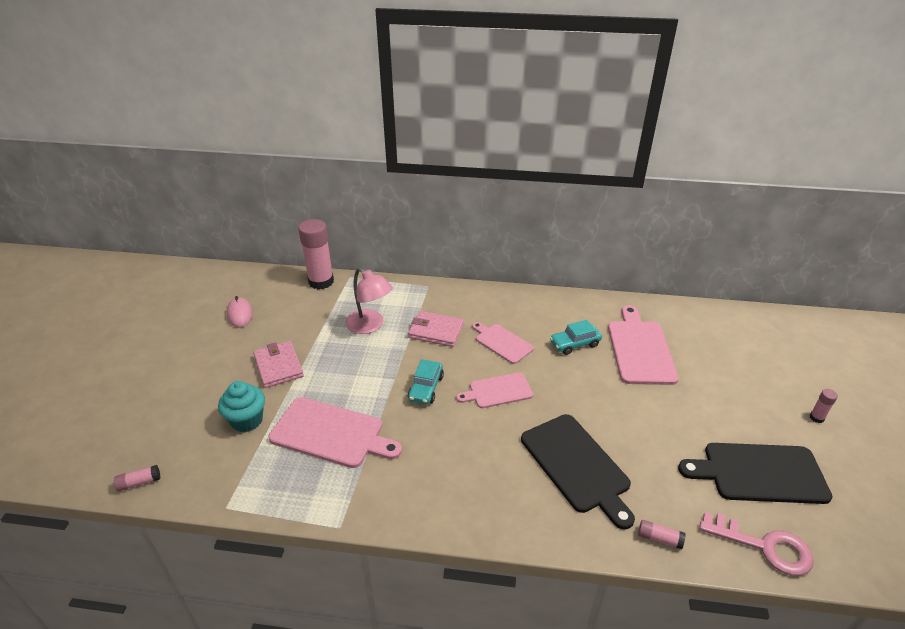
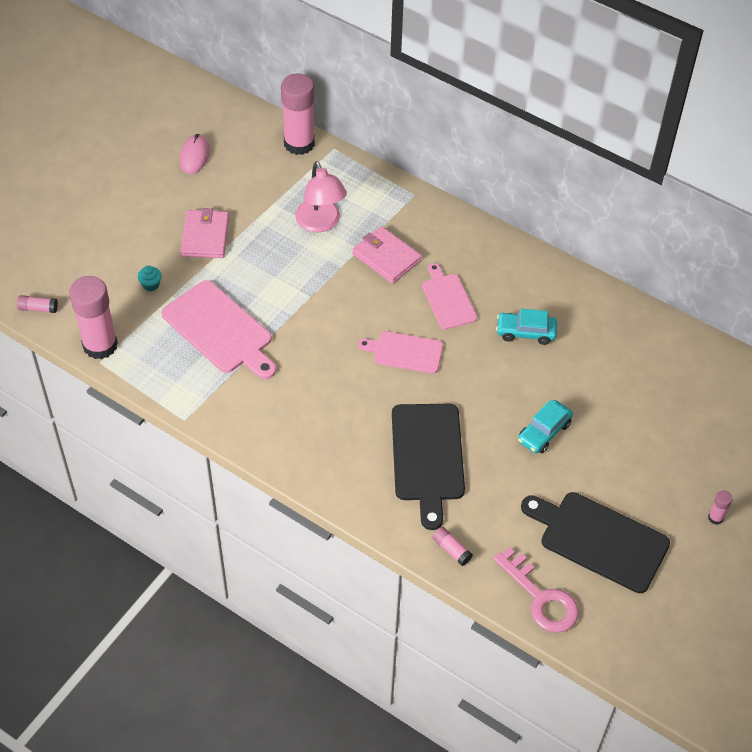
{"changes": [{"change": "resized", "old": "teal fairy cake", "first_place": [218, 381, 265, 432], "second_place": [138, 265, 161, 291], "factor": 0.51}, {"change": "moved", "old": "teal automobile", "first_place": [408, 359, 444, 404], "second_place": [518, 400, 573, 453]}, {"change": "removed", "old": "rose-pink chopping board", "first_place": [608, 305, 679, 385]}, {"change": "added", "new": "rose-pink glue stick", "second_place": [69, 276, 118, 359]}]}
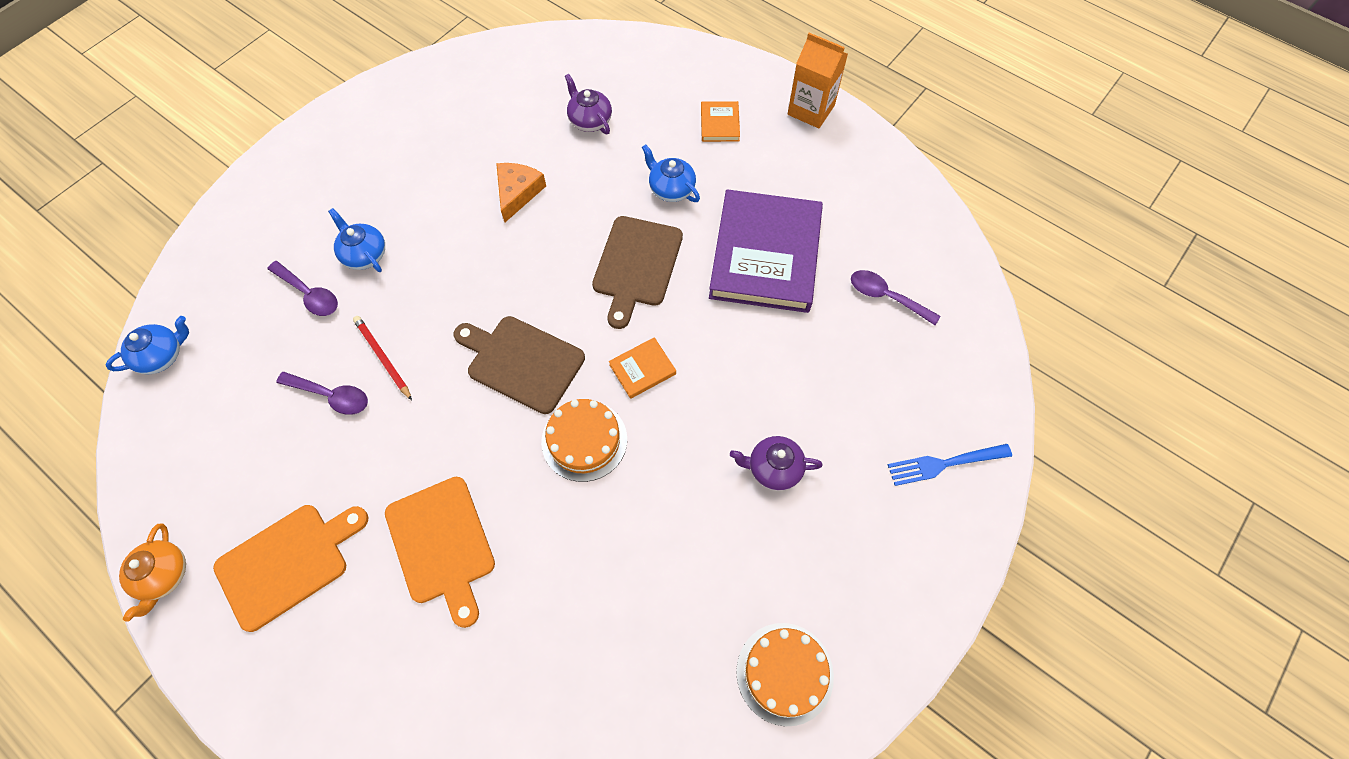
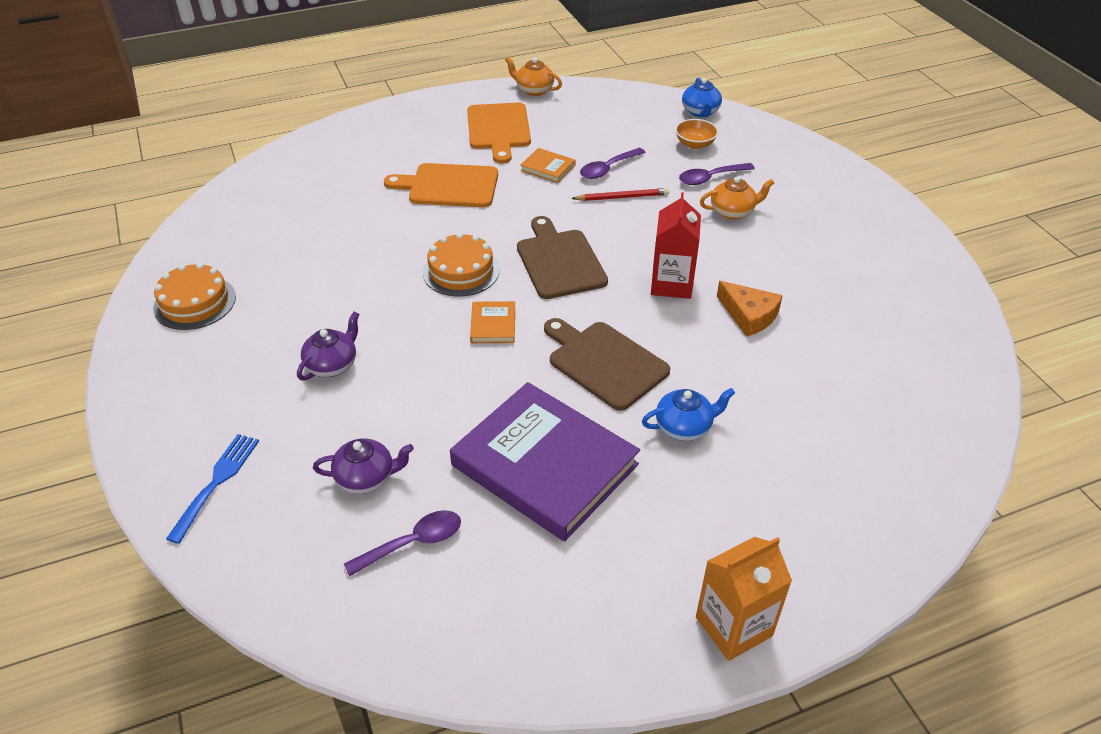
{"changes": [{"change": "recoloured", "old": "cobalt china teapot", "new": "orange-coloured china teapot", "first_place": [328, 208, 385, 272], "second_place": [700, 176, 774, 219]}, {"change": "turned", "old": "russet chopping board", "first_place": [454, 316, 585, 414], "second_place": [517, 216, 608, 299], "degrees": -75}, {"change": "moved", "old": "purple china teapot", "first_place": [565, 74, 612, 134], "second_place": [313, 438, 414, 494]}, {"change": "moved", "old": "orange-coloured book", "first_place": [701, 101, 740, 142], "second_place": [520, 148, 576, 183]}, {"change": "added", "new": "crimson juice carton", "second_place": [651, 192, 701, 299]}, {"change": "added", "new": "orange-coloured bowl", "second_place": [675, 119, 719, 149]}]}
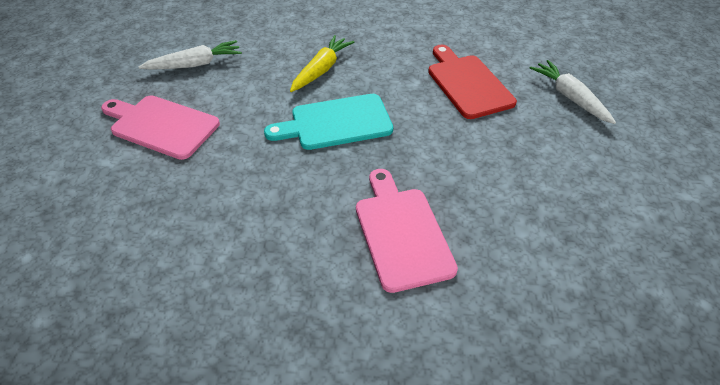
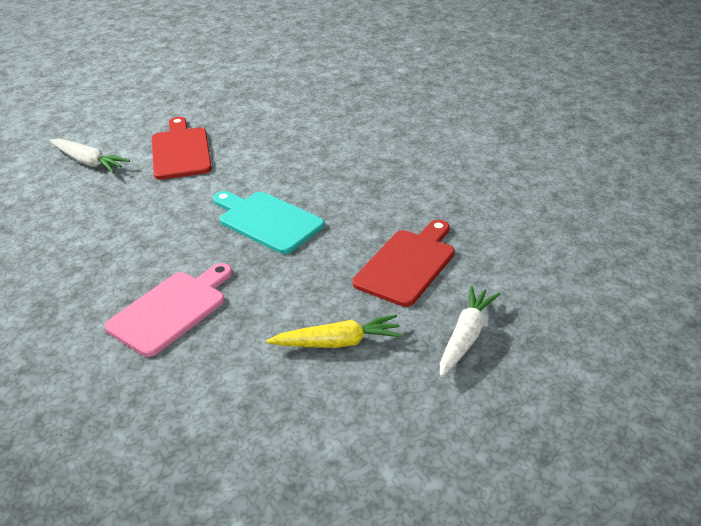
{"changes": [{"change": "recoloured", "old": "rose-pink chopping board", "new": "crimson chopping board", "first_place": [101, 96, 220, 160], "second_place": [152, 117, 212, 180]}, {"change": "moved", "old": "white root vegetable", "first_place": [139, 40, 242, 70], "second_place": [50, 139, 130, 173]}, {"change": "moved", "old": "yellow root vegetable", "first_place": [290, 35, 354, 92], "second_place": [266, 315, 402, 348]}]}
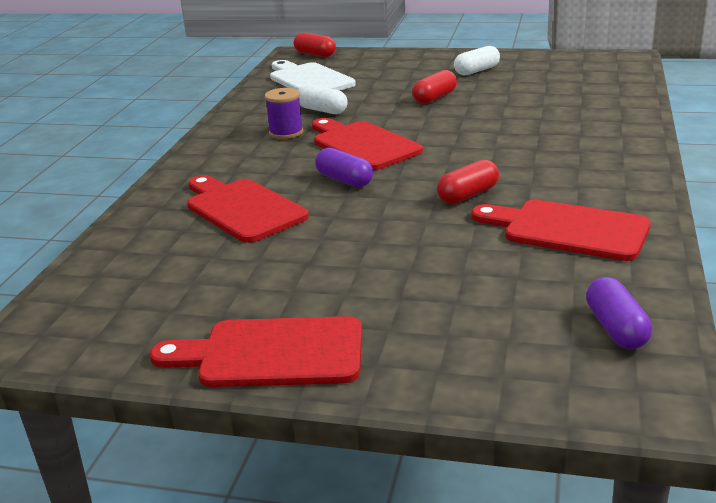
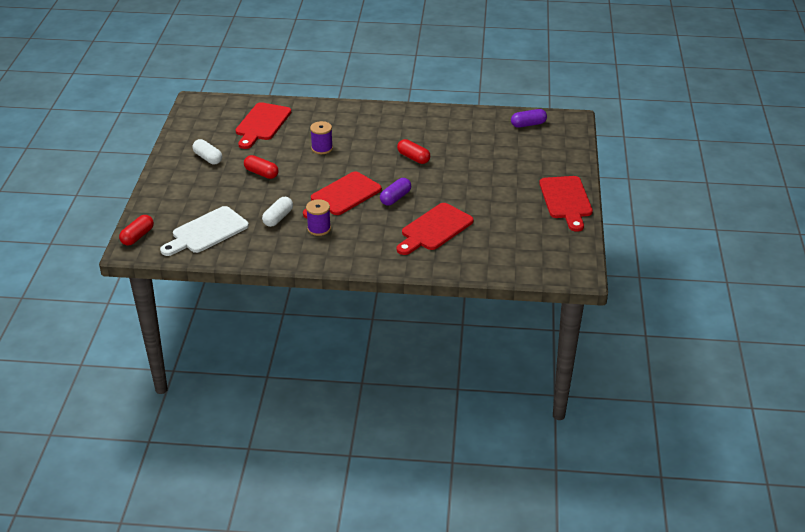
{"changes": [{"change": "moved", "old": "crimson chopping board", "first_place": [471, 199, 651, 261], "second_place": [236, 102, 291, 149]}, {"change": "added", "new": "purple reel of thread", "second_place": [310, 121, 333, 154]}]}
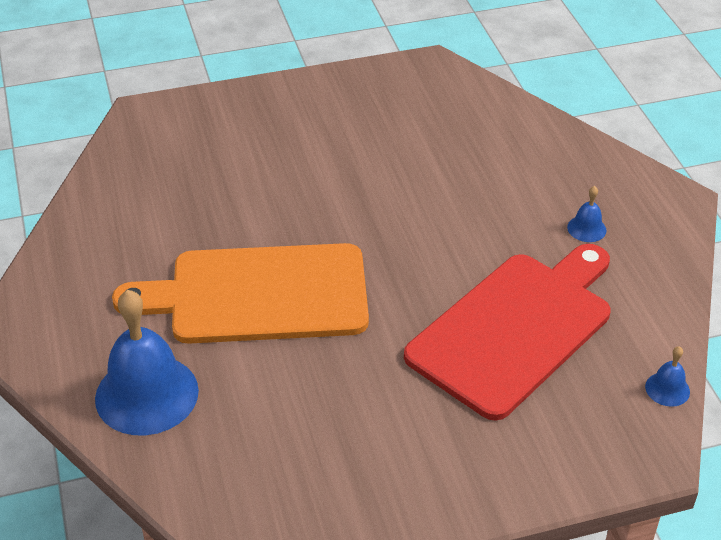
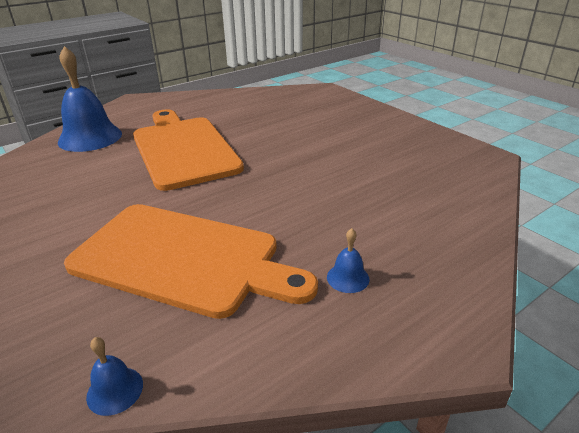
{"changes": [{"change": "recoloured", "old": "crimson chopping board", "new": "orange-coloured chopping board", "first_place": [404, 244, 610, 421], "second_place": [64, 204, 318, 319]}]}
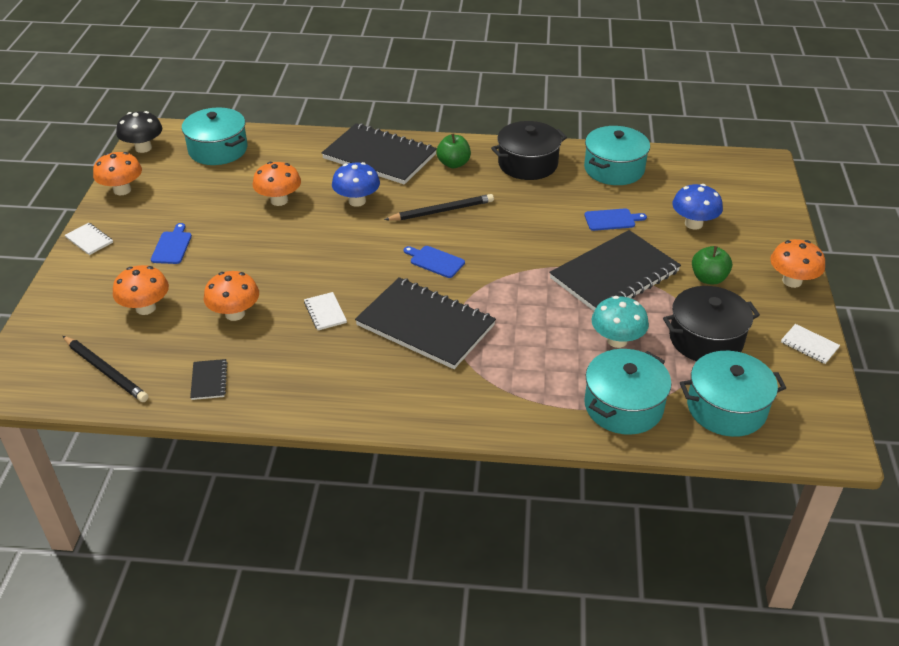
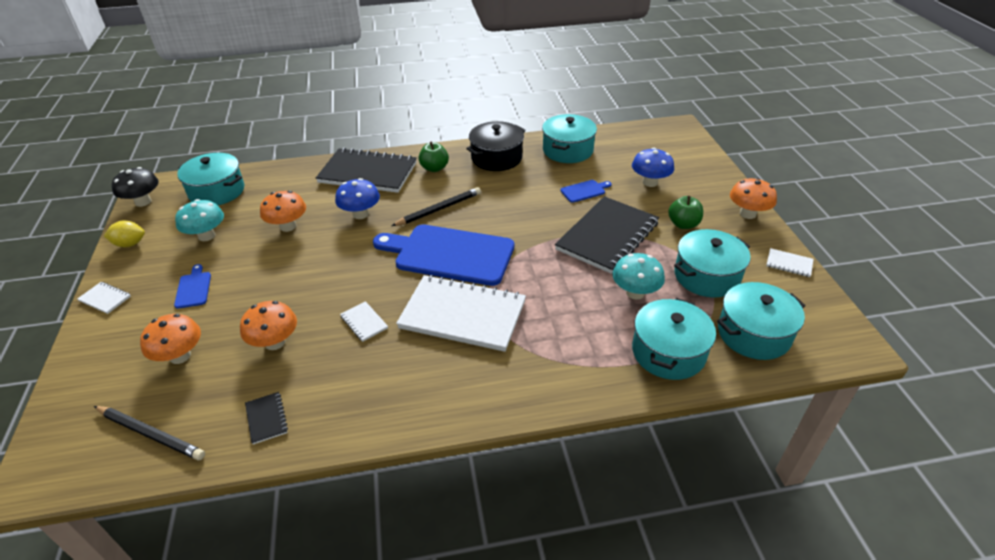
{"changes": [{"change": "replaced", "old": "orange-coloured toadstool", "new": "yellow toy lemon", "first_place": [93, 152, 142, 195], "second_place": [104, 221, 145, 247]}, {"change": "recoloured", "old": "black exercise book", "new": "white exercise book", "first_place": [355, 277, 496, 369], "second_place": [396, 275, 526, 352]}, {"change": "resized", "old": "cobalt chopping board", "first_place": [404, 246, 465, 278], "second_place": [373, 224, 514, 286], "factor": 2.42}, {"change": "recoloured", "old": "black cooking pot", "new": "teal cooking pot", "first_place": [663, 286, 760, 361], "second_place": [674, 229, 751, 298]}, {"change": "added", "new": "teal toadstool", "second_place": [175, 199, 224, 241]}]}
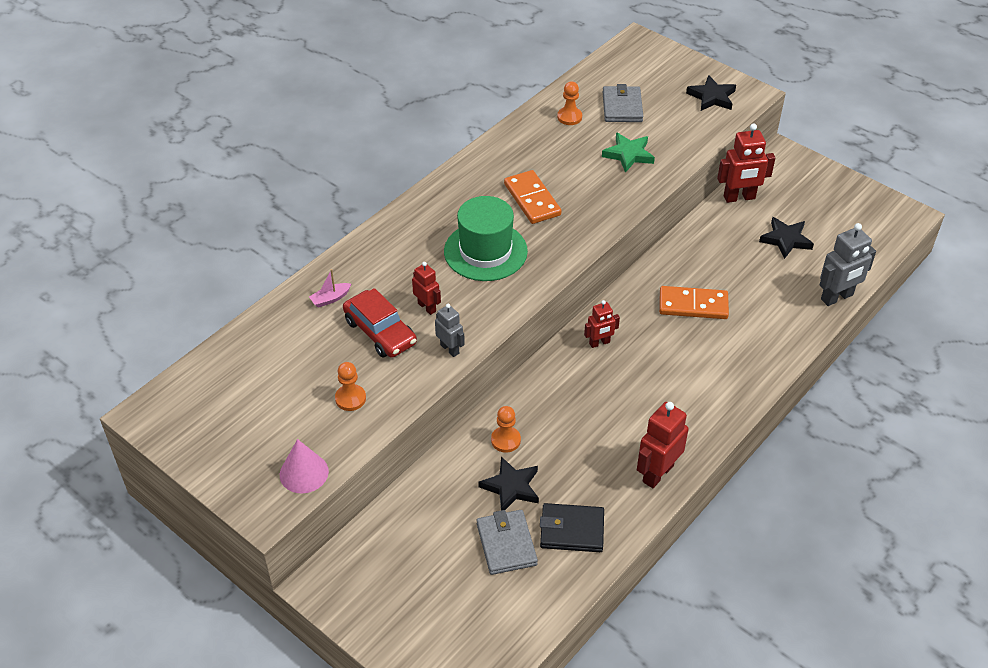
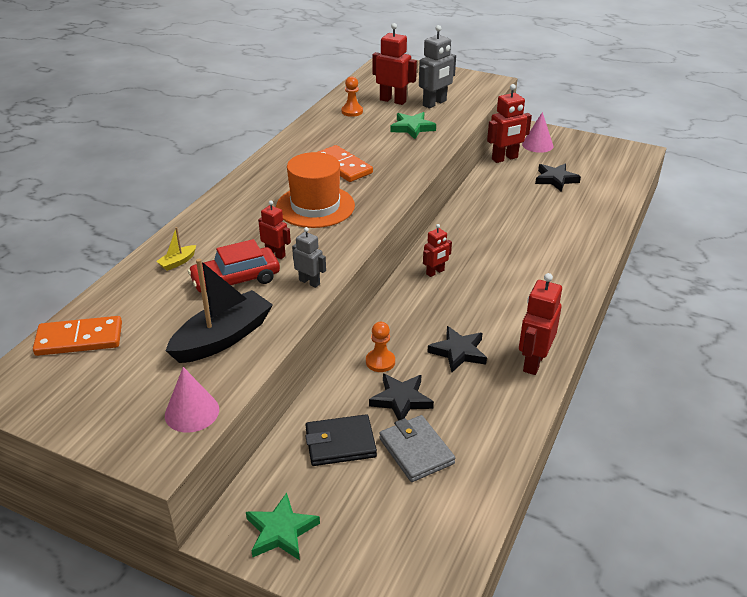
{"changes": [{"change": "recoloured", "old": "rose-pink boat", "new": "yellow boat", "first_place": [309, 269, 351, 308], "second_place": [156, 227, 196, 271]}, {"change": "replaced", "old": "orange-coloured game pawn", "new": "black boat", "first_place": [335, 362, 366, 411], "second_place": [166, 259, 273, 363]}, {"change": "turned", "old": "crimson automobile", "first_place": [343, 288, 417, 358], "second_place": [188, 239, 280, 293], "degrees": 120}, {"change": "recoloured", "old": "leaf-green hat", "new": "orange-coloured hat", "first_place": [444, 196, 528, 281], "second_place": [276, 152, 355, 228]}, {"change": "moved", "old": "black wallet", "first_place": [540, 503, 604, 552], "second_place": [305, 414, 377, 466]}, {"change": "replaced", "old": "grey wallet", "new": "crimson robot", "first_place": [603, 84, 643, 122], "second_place": [372, 23, 417, 105]}, {"change": "moved", "old": "orange-coloured domino", "first_place": [659, 286, 729, 319], "second_place": [33, 316, 122, 356]}, {"change": "moved", "old": "black five-pointed star", "first_place": [686, 75, 736, 111], "second_place": [427, 326, 487, 372]}, {"change": "moved", "old": "grey robot", "first_place": [819, 223, 876, 306], "second_place": [419, 25, 456, 108]}, {"change": "added", "new": "leaf-green five-pointed star", "second_place": [246, 493, 320, 560]}, {"change": "added", "new": "rose-pink cone shape", "second_place": [522, 112, 553, 153]}]}
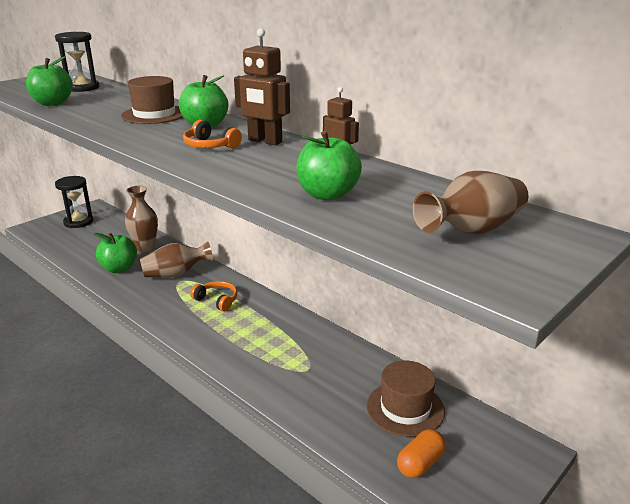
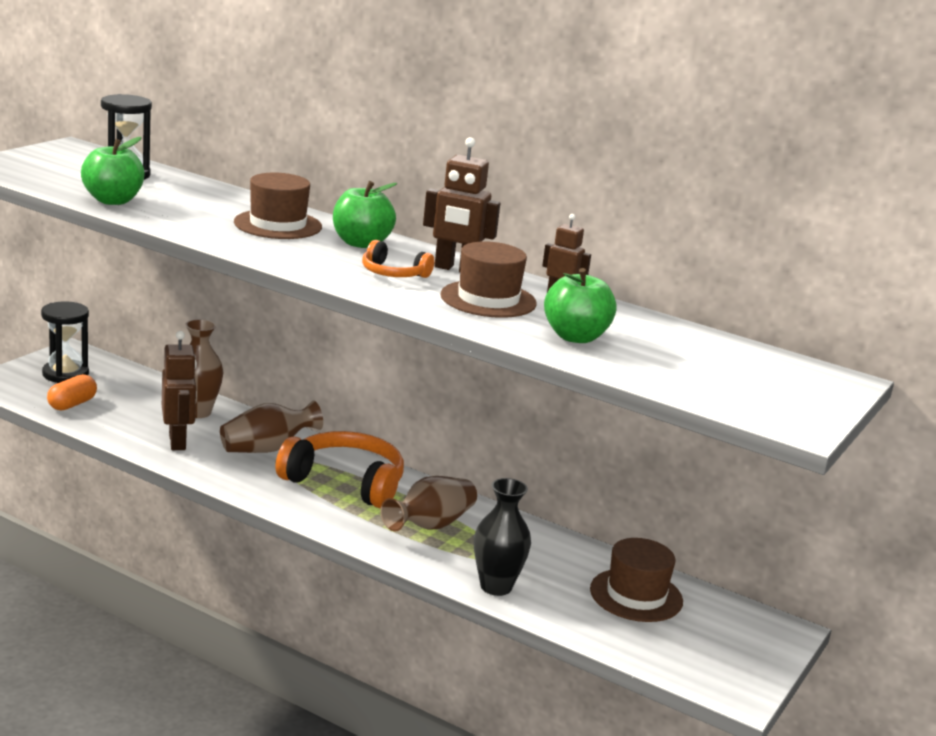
{"changes": [{"change": "replaced", "old": "leaf-green apple fruit", "new": "russet robot", "first_place": [93, 233, 137, 273], "second_place": [162, 331, 197, 450]}, {"change": "resized", "old": "orange-coloured headphones", "first_place": [190, 281, 238, 312], "second_place": [276, 431, 404, 508], "factor": 1.95}, {"change": "moved", "old": "orange-coloured capsule", "first_place": [397, 429, 446, 478], "second_place": [47, 374, 97, 411]}, {"change": "moved", "old": "russet flower vase", "first_place": [413, 171, 528, 234], "second_place": [380, 476, 477, 531]}, {"change": "added", "new": "russet hat", "second_place": [440, 241, 537, 318]}, {"change": "added", "new": "black flower vase", "second_place": [474, 478, 531, 596]}]}
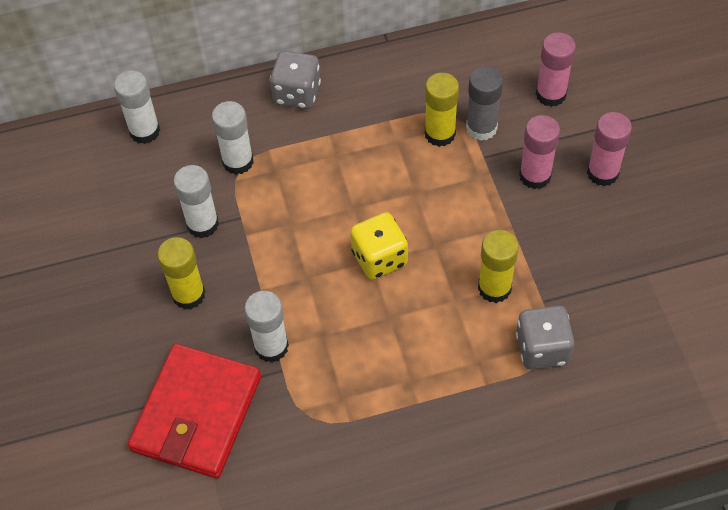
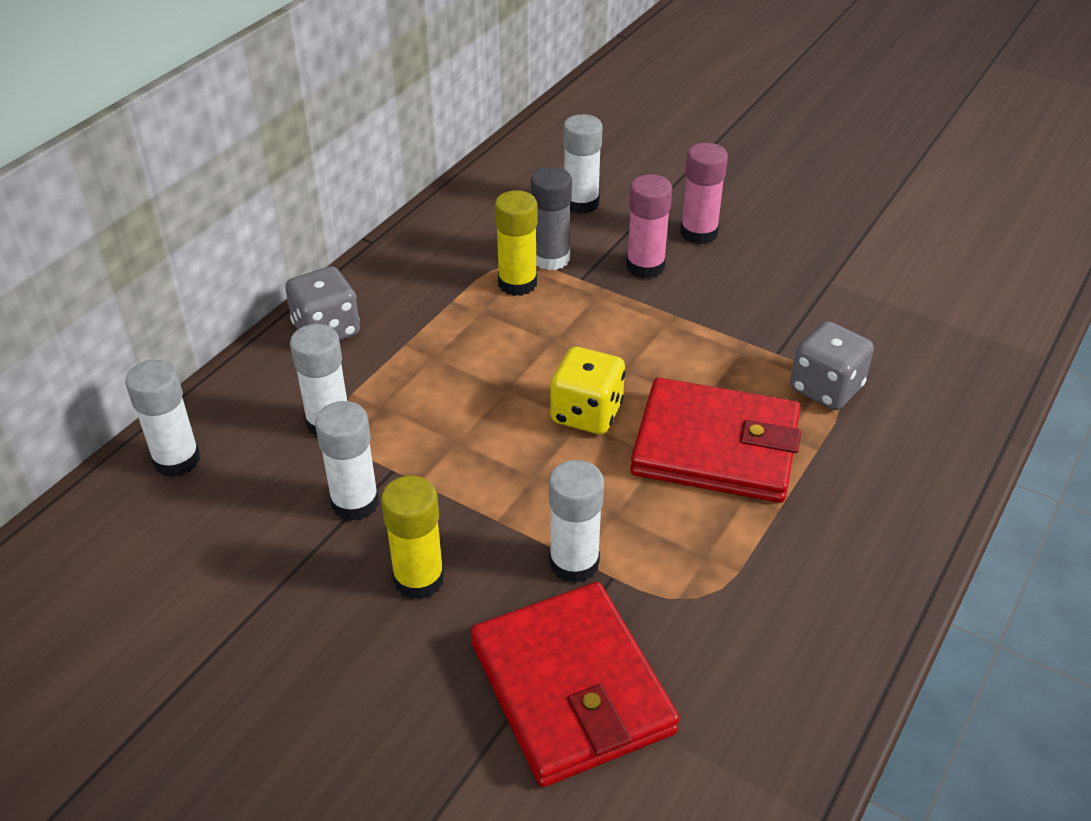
{"changes": [{"change": "removed", "old": "yellow glue stick", "first_place": [478, 230, 519, 303]}, {"change": "recoloured", "old": "rose-pink glue stick", "new": "white glue stick", "first_place": [536, 32, 576, 107], "second_place": [563, 114, 603, 214]}, {"change": "added", "new": "crimson wallet", "second_place": [630, 377, 801, 503]}]}
